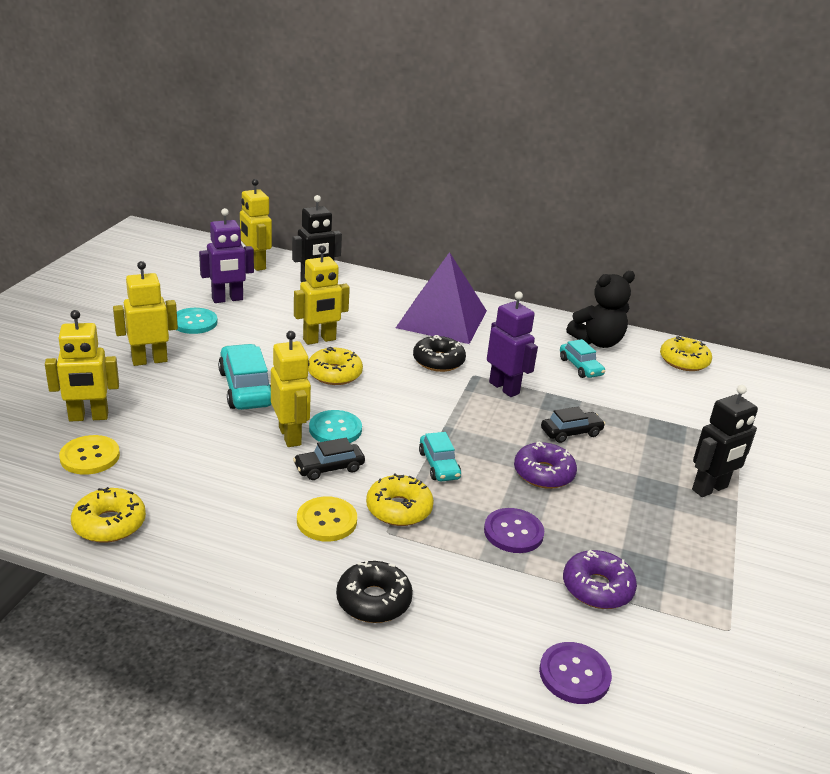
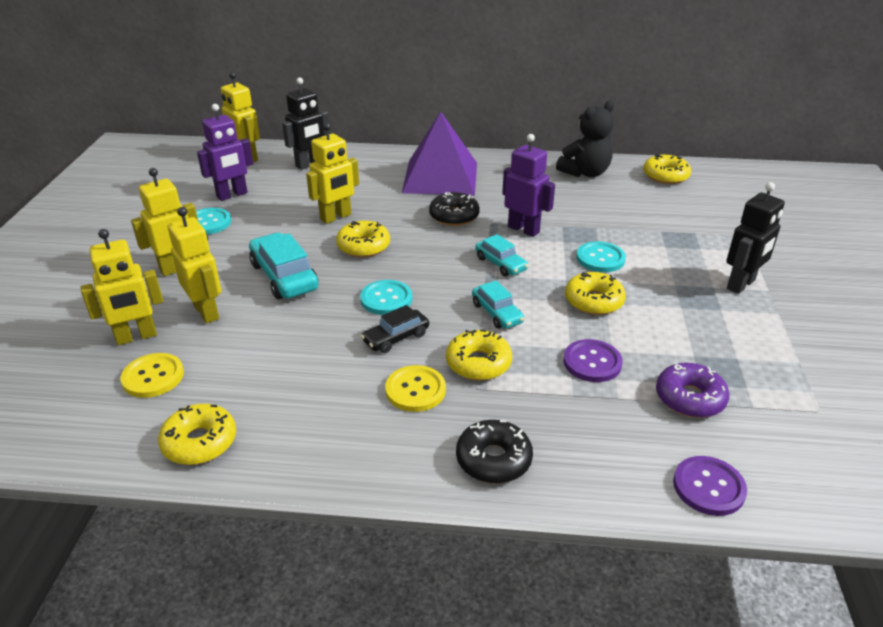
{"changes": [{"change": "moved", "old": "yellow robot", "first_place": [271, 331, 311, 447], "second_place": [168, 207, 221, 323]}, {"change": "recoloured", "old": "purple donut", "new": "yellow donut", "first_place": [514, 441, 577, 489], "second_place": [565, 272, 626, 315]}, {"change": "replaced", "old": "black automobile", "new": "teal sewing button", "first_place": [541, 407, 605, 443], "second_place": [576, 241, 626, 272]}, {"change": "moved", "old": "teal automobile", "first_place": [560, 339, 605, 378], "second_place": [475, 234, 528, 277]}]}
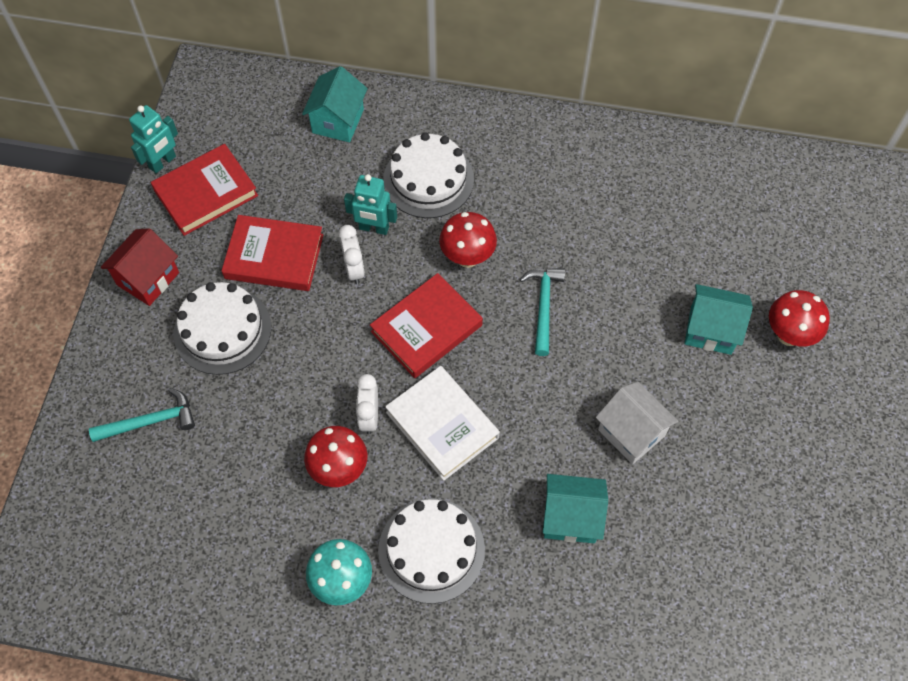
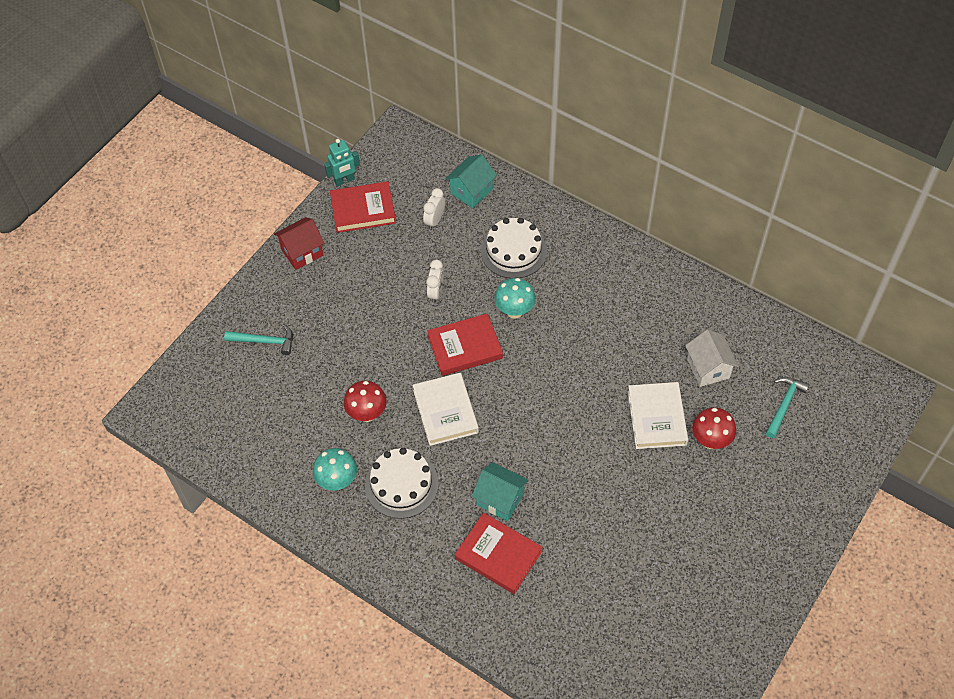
{"changes": [{"change": "removed", "old": "white gateau", "first_place": [174, 282, 271, 375]}, {"change": "moved", "old": "crimson book", "first_place": [221, 215, 323, 291], "second_place": [455, 513, 542, 594]}, {"change": "removed", "old": "teal robot", "first_place": [344, 174, 397, 235]}, {"change": "moved", "old": "white bedside clock", "first_place": [356, 374, 378, 434], "second_place": [423, 188, 445, 230]}, {"change": "recoloured", "old": "crimson toadstool", "new": "teal toadstool", "first_place": [439, 212, 497, 268], "second_place": [494, 278, 536, 319]}, {"change": "moved", "old": "teal claw hammer", "first_place": [520, 268, 565, 356], "second_place": [766, 377, 810, 438]}, {"change": "moved", "old": "white cottage", "first_place": [596, 382, 678, 464], "second_place": [685, 330, 738, 387]}, {"change": "replaced", "old": "teal cottage", "new": "white book", "first_place": [685, 284, 753, 355], "second_place": [628, 382, 688, 449]}]}
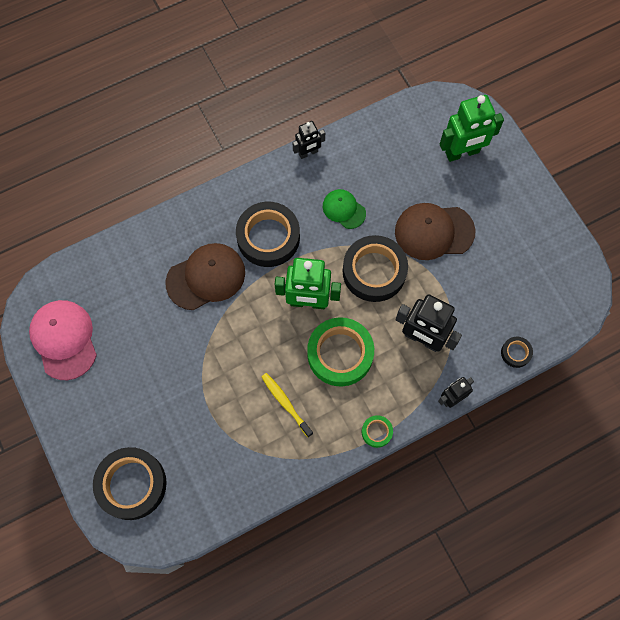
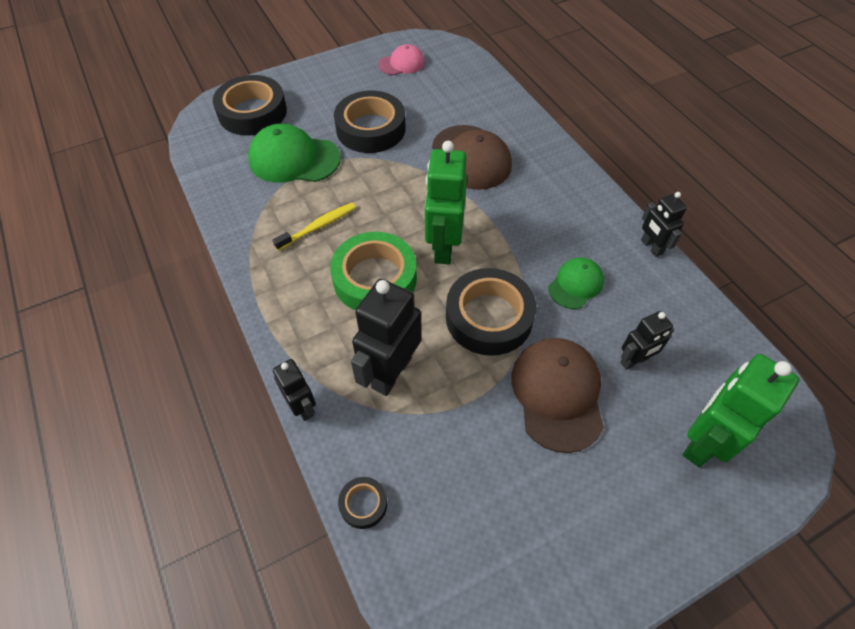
{"changes": [{"change": "resized", "old": "rose-pink cap", "first_place": [29, 300, 97, 380], "second_place": [378, 44, 425, 75], "factor": 0.59}, {"change": "moved", "old": "black sticky tape", "first_place": [236, 202, 300, 267], "second_place": [334, 91, 406, 153]}, {"change": "removed", "old": "leaf-green sticky tape", "first_place": [362, 415, 393, 448]}, {"change": "turned", "old": "leaf-green robot", "first_place": [440, 95, 504, 162], "second_place": [683, 354, 799, 467], "degrees": 60}, {"change": "added", "new": "leaf-green cap", "second_place": [248, 123, 341, 183]}, {"change": "added", "new": "black robot", "second_place": [620, 311, 674, 370]}]}
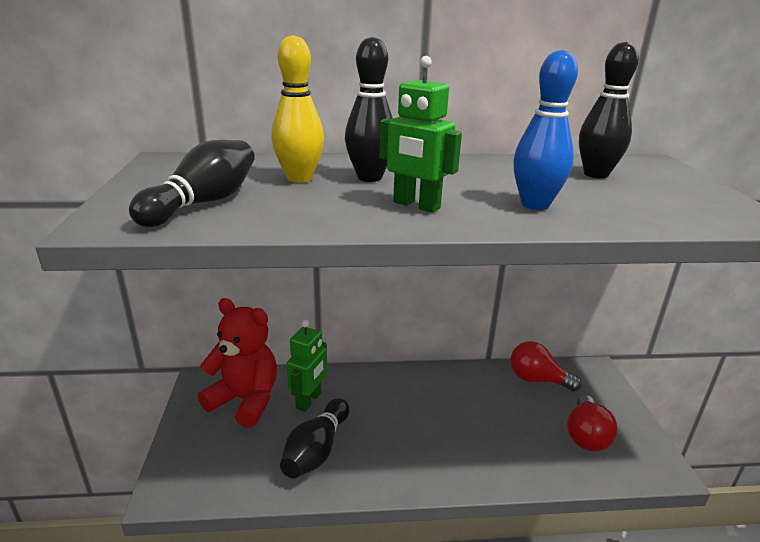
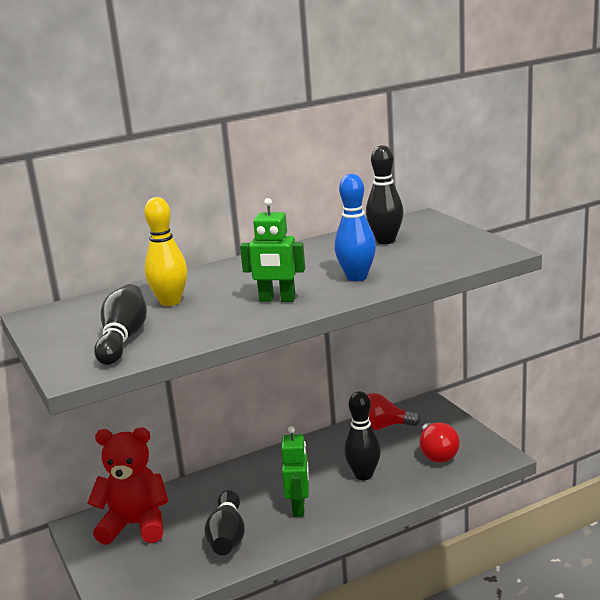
{"changes": [{"change": "moved", "old": "leaf-green robot", "first_place": [286, 320, 327, 412], "second_place": [281, 426, 309, 517]}, {"change": "moved", "old": "black tenpin", "first_place": [345, 37, 393, 182], "second_place": [344, 391, 381, 480]}]}
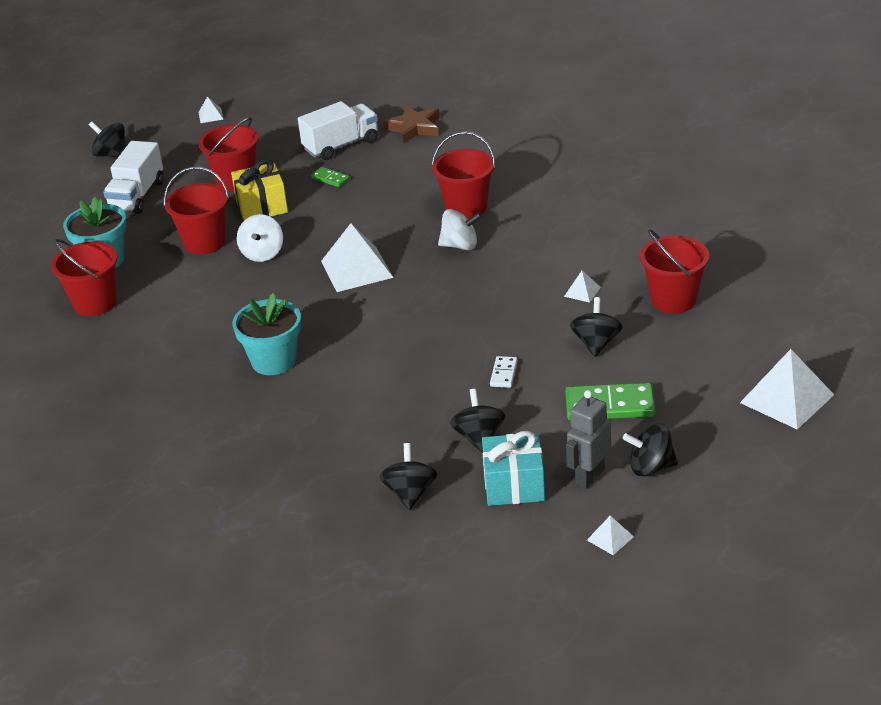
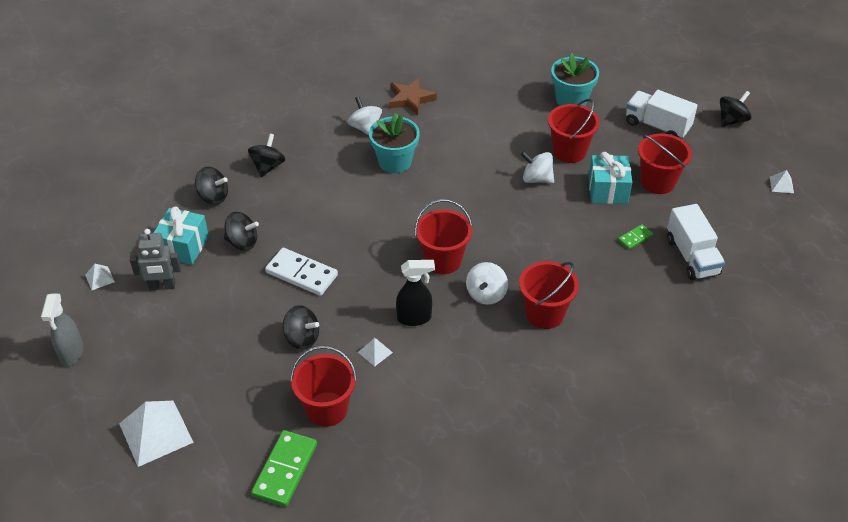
{"changes": [{"change": "moved", "old": "crimson pail", "first_place": [51, 239, 118, 316], "second_place": [415, 199, 472, 274]}, {"change": "recoloured", "old": "yellow gift", "new": "teal gift", "first_place": [231, 159, 288, 220], "second_place": [588, 152, 632, 204]}, {"change": "removed", "old": "white solid pyramid", "first_place": [321, 223, 394, 292]}, {"change": "moved", "old": "russet five-pointed star", "first_place": [383, 105, 440, 144], "second_place": [389, 78, 437, 115]}, {"change": "resized", "old": "white domino", "first_place": [490, 356, 518, 388], "second_place": [265, 248, 338, 296], "factor": 1.93}, {"change": "moved", "old": "leaf-green domino", "first_place": [565, 383, 655, 421], "second_place": [251, 430, 317, 507]}, {"change": "turned", "old": "grey robot", "first_place": [566, 390, 611, 489], "second_place": [130, 229, 181, 290], "degrees": 120}, {"change": "moved", "old": "black toy top", "first_place": [623, 423, 678, 476], "second_place": [248, 134, 285, 177]}, {"change": "added", "new": "grey sprayer", "second_place": [41, 294, 83, 366]}, {"change": "added", "new": "white toy top", "second_place": [347, 96, 382, 135]}, {"change": "added", "new": "black sprayer", "second_place": [396, 260, 435, 326]}]}
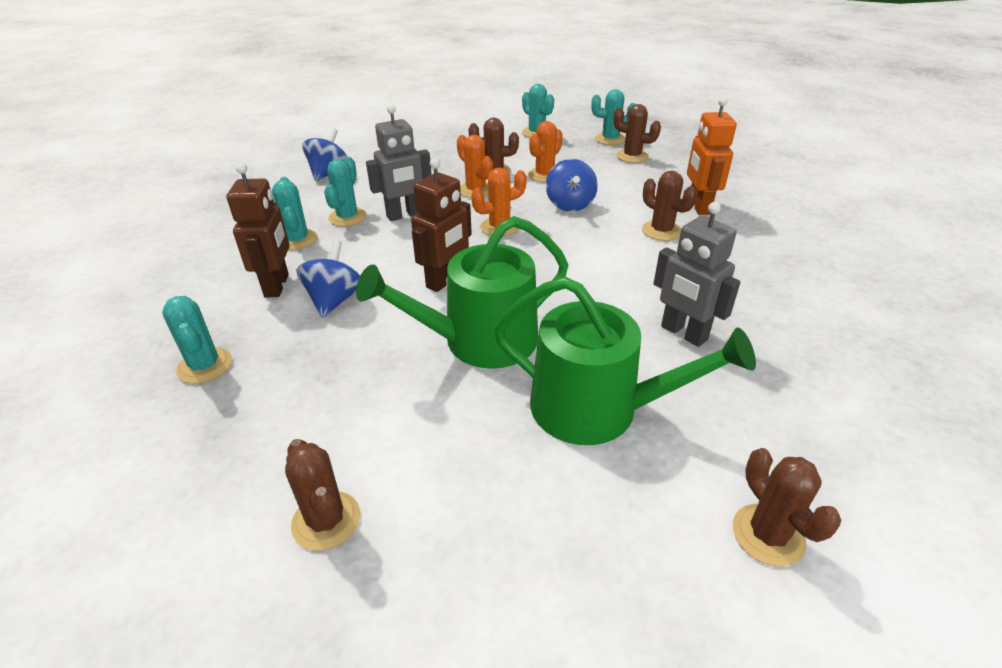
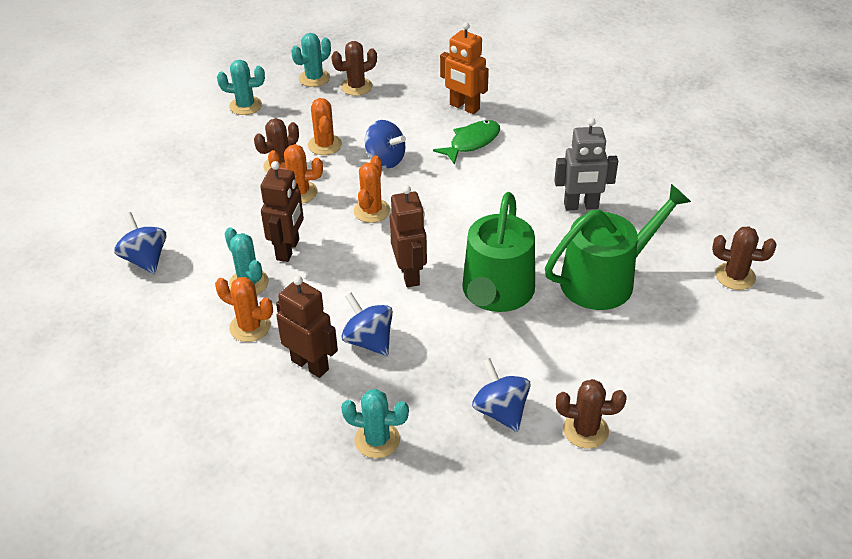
{"changes": [{"change": "recoloured", "old": "teal prickly plant", "new": "orange-coloured prickly plant", "first_place": [272, 177, 318, 250], "second_place": [215, 277, 273, 342]}, {"change": "recoloured", "old": "grey robot", "new": "russet robot", "first_place": [366, 104, 432, 221], "second_place": [260, 161, 304, 262]}, {"change": "replaced", "old": "russet prickly plant", "new": "leaf-green fish", "first_place": [642, 171, 697, 241], "second_place": [433, 120, 500, 165]}, {"change": "added", "new": "cobalt toy top", "second_place": [472, 358, 531, 432]}]}
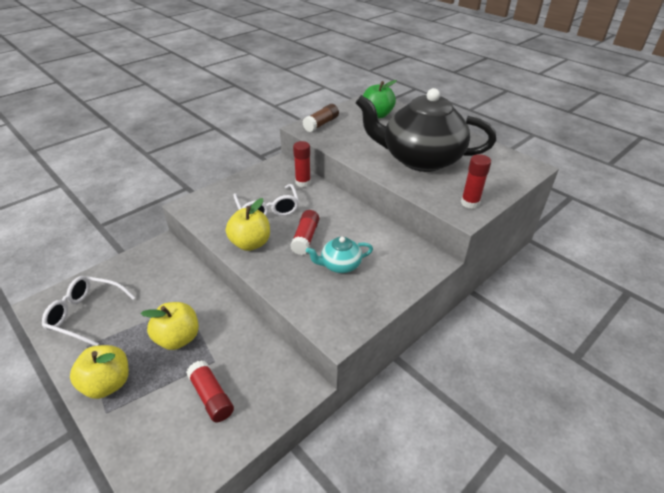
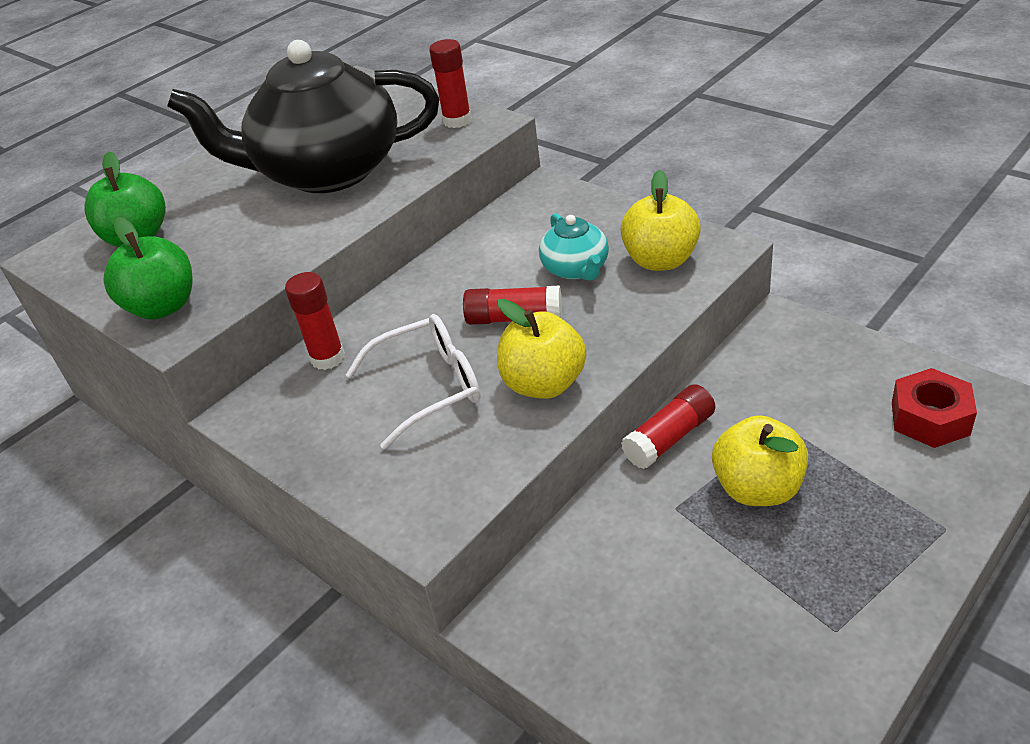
{"changes": [{"change": "removed", "old": "white glasses", "first_place": [42, 276, 135, 346]}, {"change": "moved", "old": "yellow apple fruit", "first_place": [70, 345, 129, 399], "second_place": [621, 170, 701, 271]}, {"change": "moved", "old": "crimson glue stick", "first_place": [186, 360, 234, 422], "second_place": [621, 384, 715, 469]}, {"change": "replaced", "old": "russet glue stick", "new": "leaf-green apple fruit", "first_place": [303, 104, 339, 132], "second_place": [104, 217, 193, 320]}, {"change": "turned", "old": "black china teapot", "first_place": [356, 88, 496, 172], "second_place": [167, 40, 439, 193], "degrees": 75}, {"change": "added", "new": "crimson hex nut", "second_place": [892, 368, 977, 448]}]}
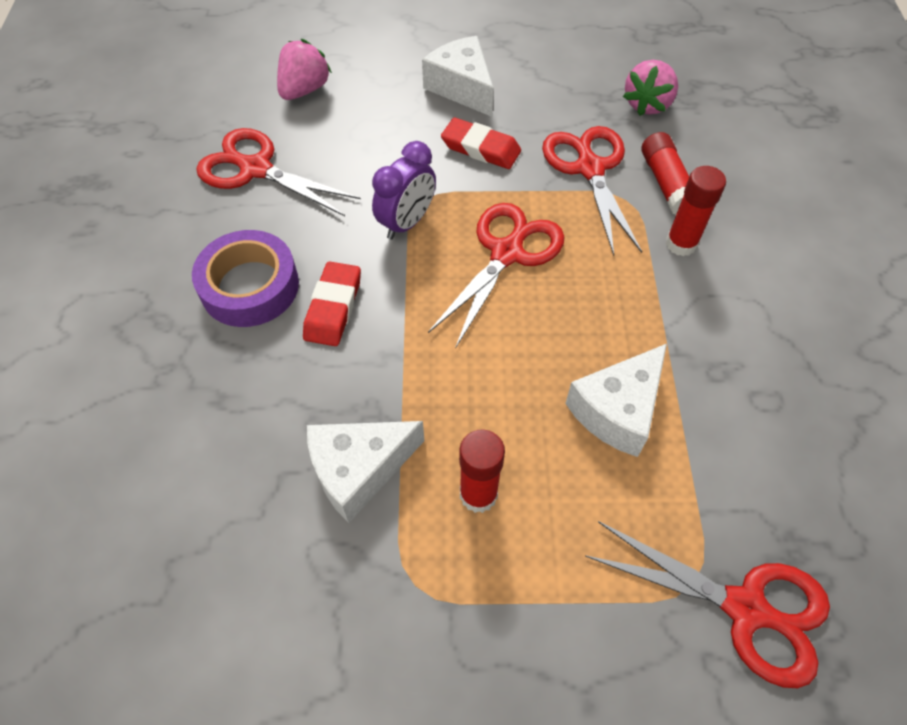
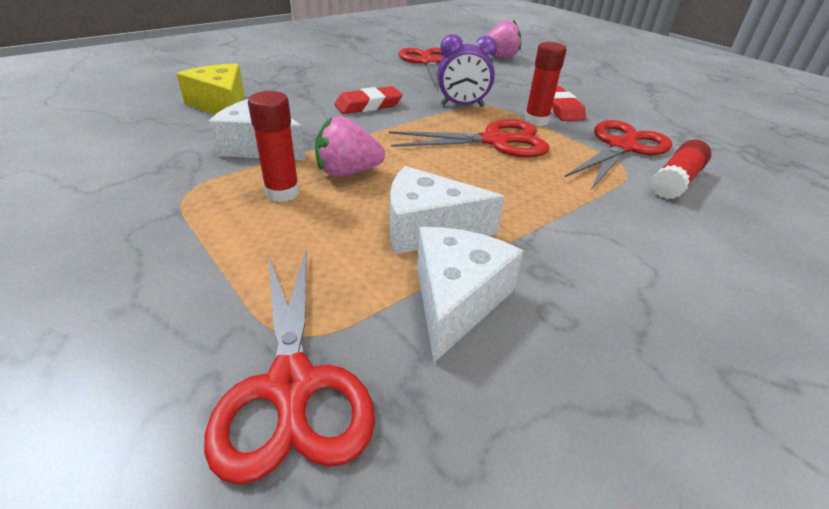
{"changes": [{"change": "removed", "old": "purple sticky tape", "first_place": [192, 230, 299, 327]}, {"change": "moved", "old": "white cheese wedge", "first_place": [422, 36, 494, 117], "second_place": [417, 227, 523, 363]}, {"change": "moved", "old": "rose-pink toy strawberry", "first_place": [623, 60, 678, 116], "second_place": [315, 116, 385, 177]}, {"change": "moved", "old": "crimson glue stick", "first_place": [666, 166, 726, 256], "second_place": [524, 42, 567, 126]}, {"change": "added", "new": "yellow cheese wedge", "second_place": [176, 63, 244, 115]}]}
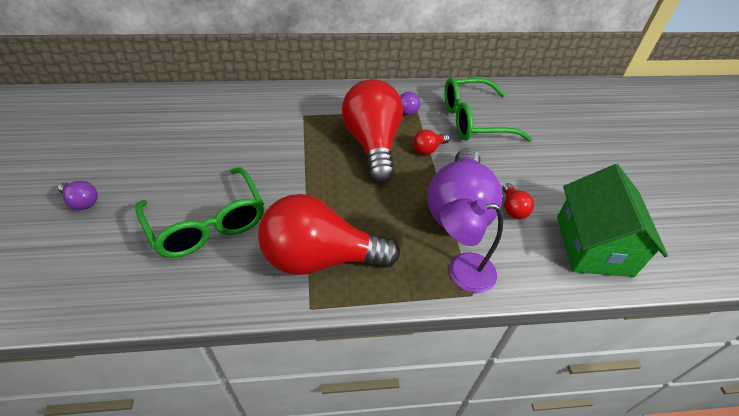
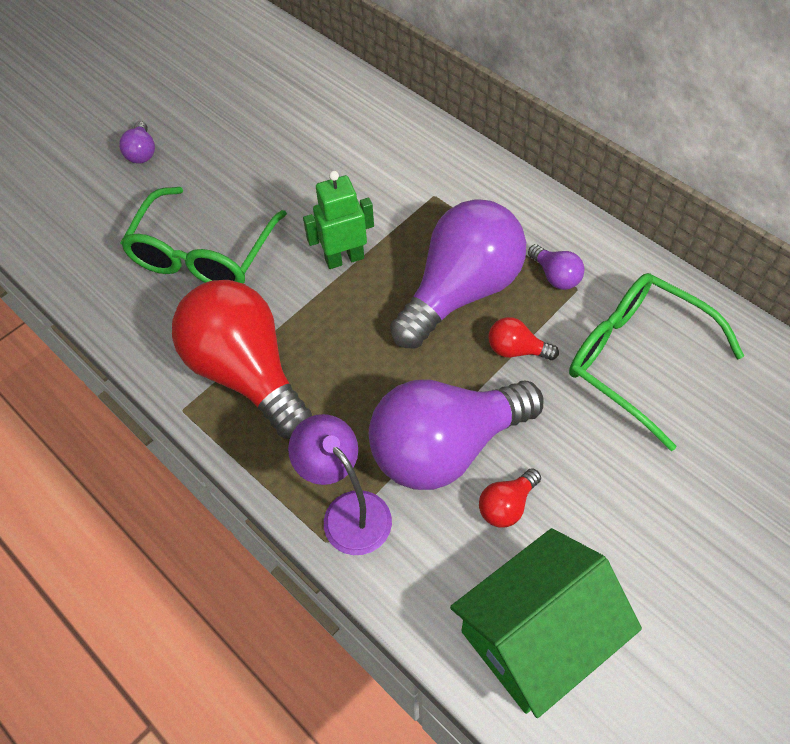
{"changes": [{"change": "recoloured", "old": "crimson light bulb", "new": "purple light bulb", "first_place": [342, 79, 403, 183], "second_place": [390, 199, 526, 348]}, {"change": "added", "new": "leaf-green robot", "second_place": [303, 171, 374, 269]}]}
